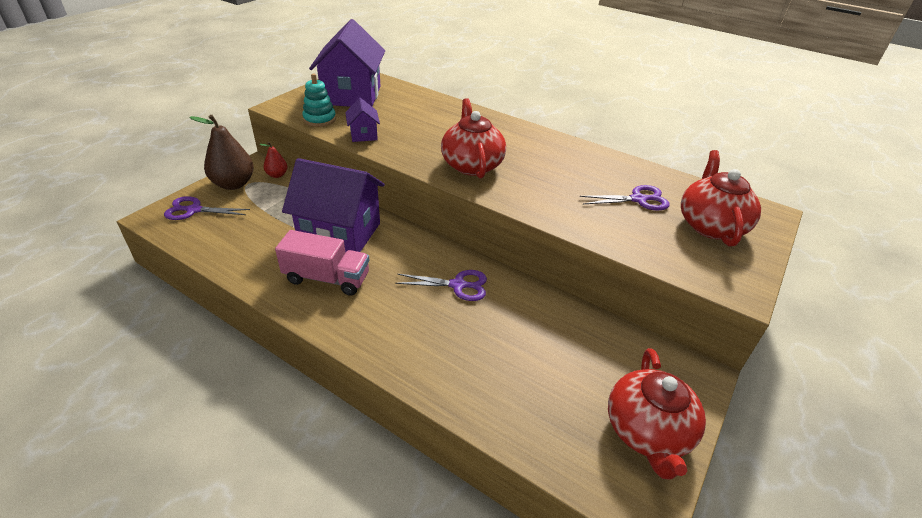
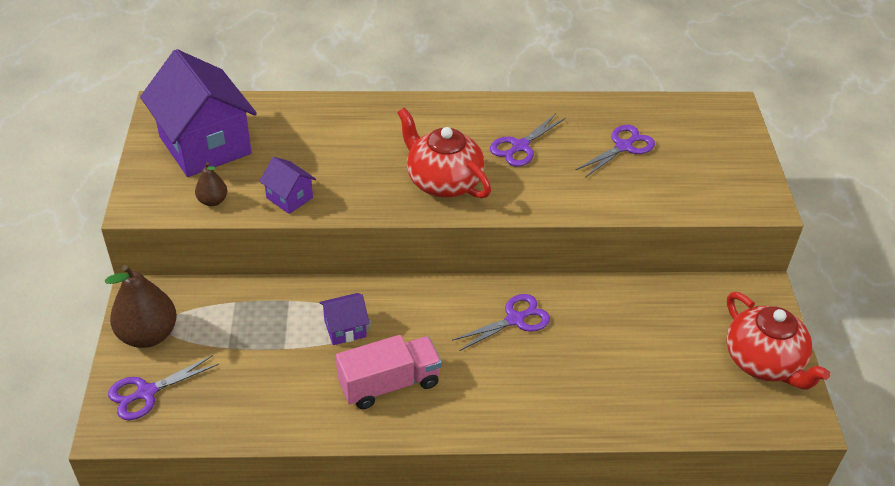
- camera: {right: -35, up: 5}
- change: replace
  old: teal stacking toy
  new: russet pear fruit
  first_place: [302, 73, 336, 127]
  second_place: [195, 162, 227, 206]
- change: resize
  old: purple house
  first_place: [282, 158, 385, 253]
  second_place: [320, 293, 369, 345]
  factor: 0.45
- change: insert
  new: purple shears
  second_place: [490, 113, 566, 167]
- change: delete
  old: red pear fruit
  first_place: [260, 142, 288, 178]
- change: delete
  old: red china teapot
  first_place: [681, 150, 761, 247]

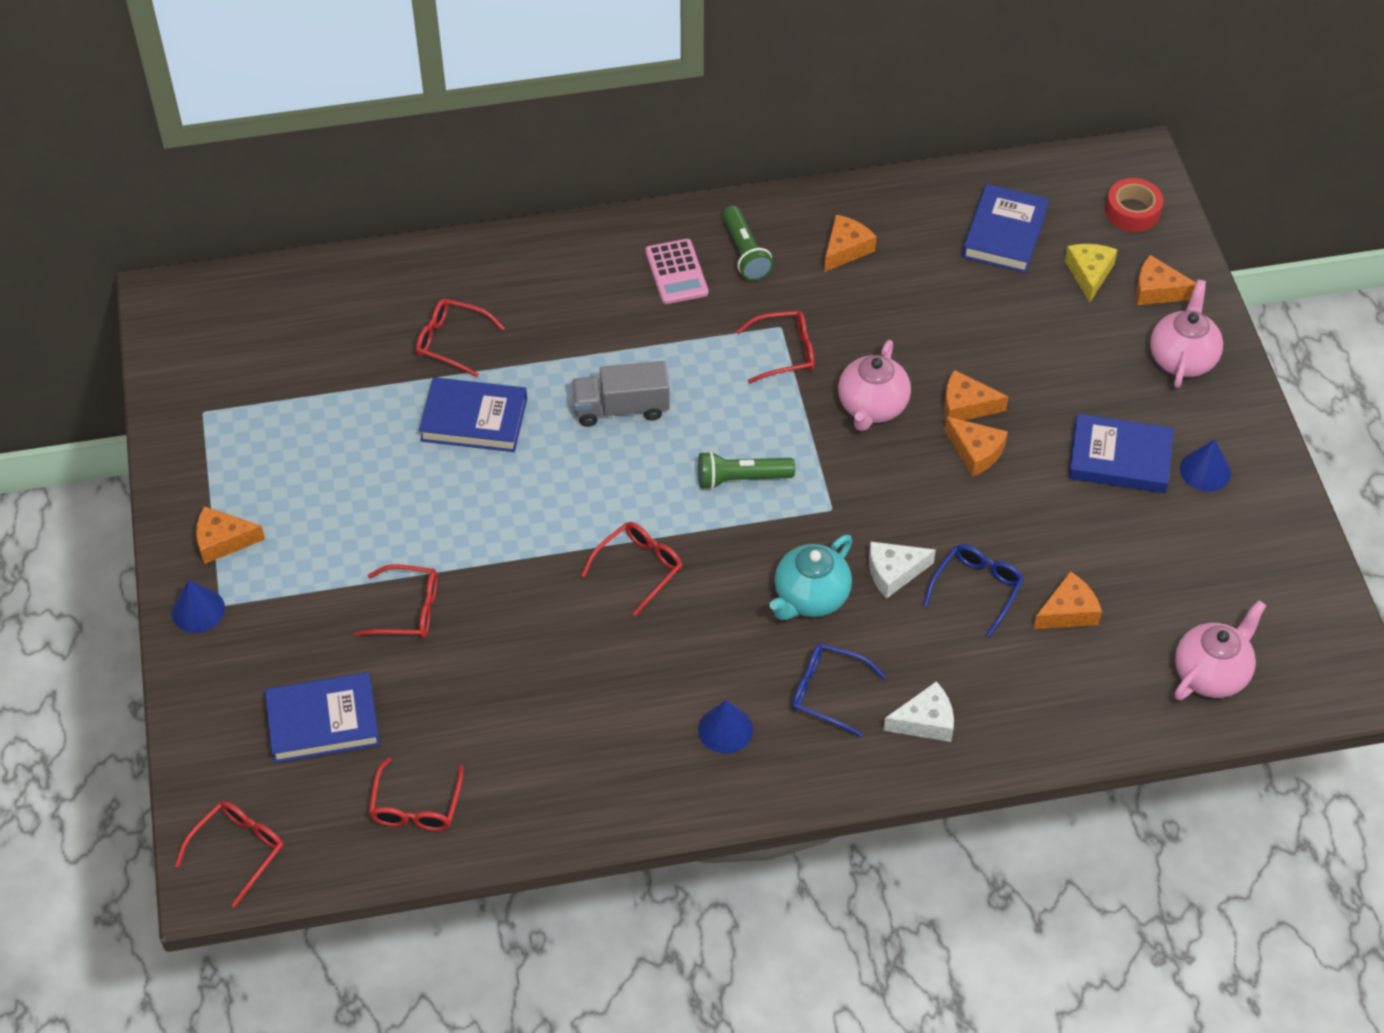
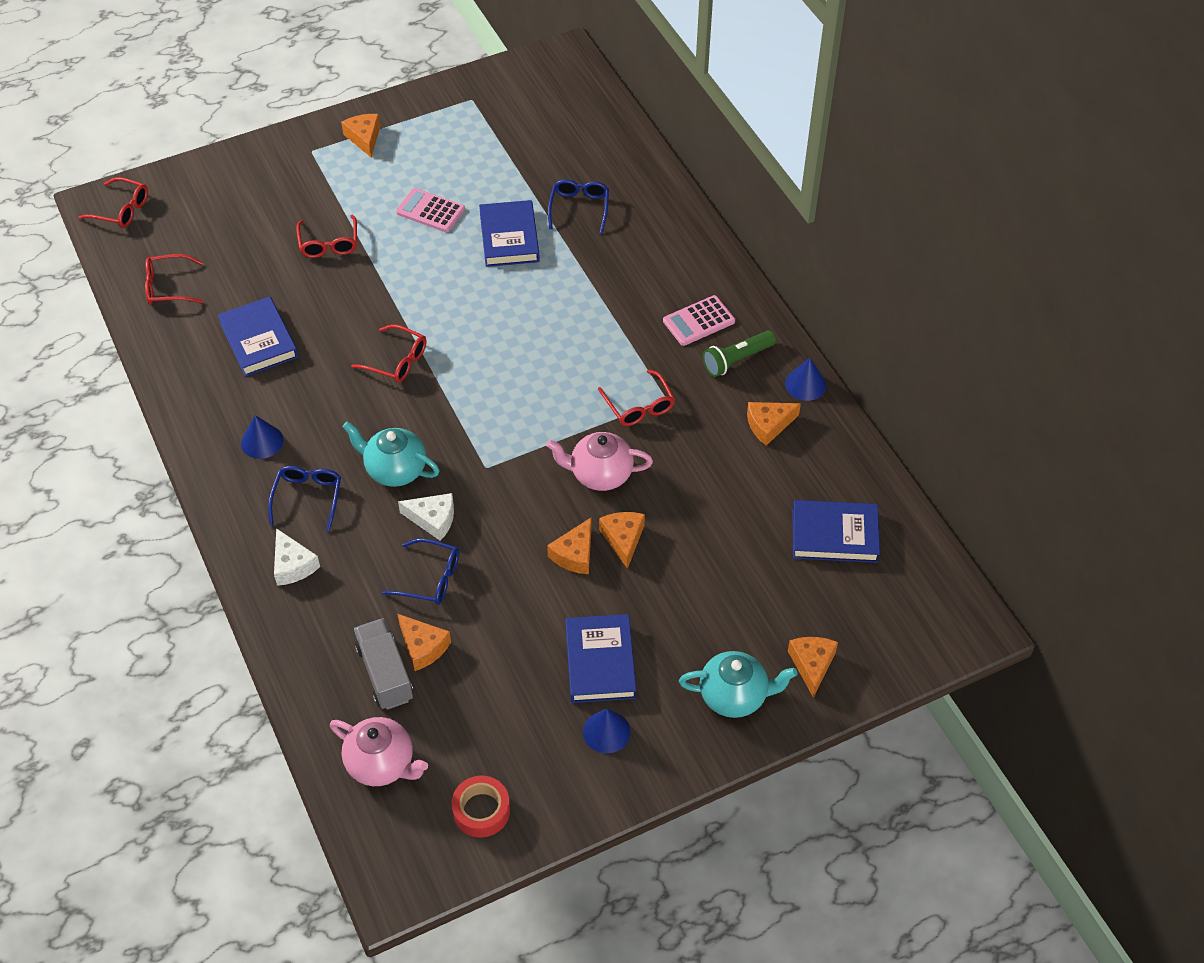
- camera: {right: 75, up: 0}
- change: move
  old: cobalt book
  first_place: [265, 672, 380, 763]
  second_place: [218, 297, 298, 377]
- change: move
  old: ash-grey truck
  first_place: [572, 361, 670, 427]
  second_place: [354, 618, 413, 710]
- change: insert
  new: pink adding machine
  second_place: [396, 188, 465, 232]
- change: rotate
  old: snow-white cheese wedge
  first_place: [869, 542, 936, 598]
  second_place: [398, 493, 454, 541]
  degrees: 135
- change: move
  old: red sticky tape
  first_place: [1106, 178, 1163, 232]
  second_place: [452, 776, 510, 837]
- change: recolor
  old: red spectacles
  new: cobalt spectacles
  first_place: [416, 299, 505, 377]
  second_place: [548, 179, 609, 233]
- change: recolor
  old: pink china teapot
  new: teal china teapot
  first_place: [1150, 280, 1223, 388]
  second_place: [679, 651, 797, 718]
- change: rotate
  old: orange cheese wedge
  first_place: [824, 215, 877, 272]
  second_place: [747, 402, 801, 446]
  degrees: 135
- change: move
  old: cobalt cone shape
  first_place: [171, 580, 225, 633]
  second_place: [785, 358, 826, 401]
- change: delete
  old: emerald pocket torch
  first_place: [698, 451, 795, 490]
- change: delete
  old: yellow cheese wedge
  first_place: [1065, 244, 1117, 303]

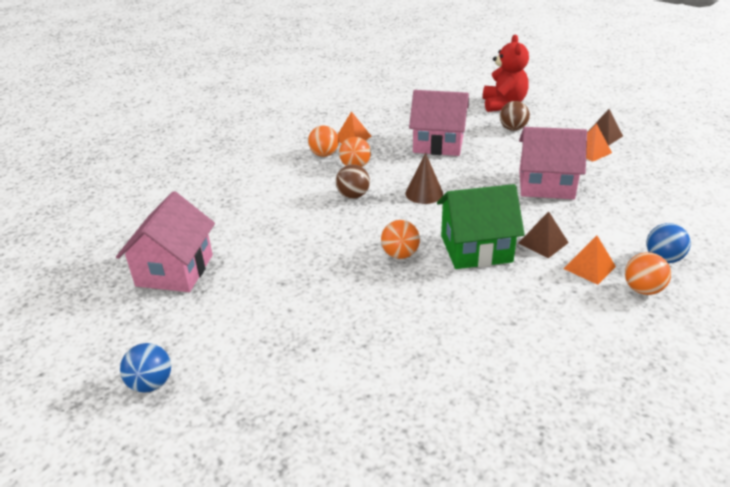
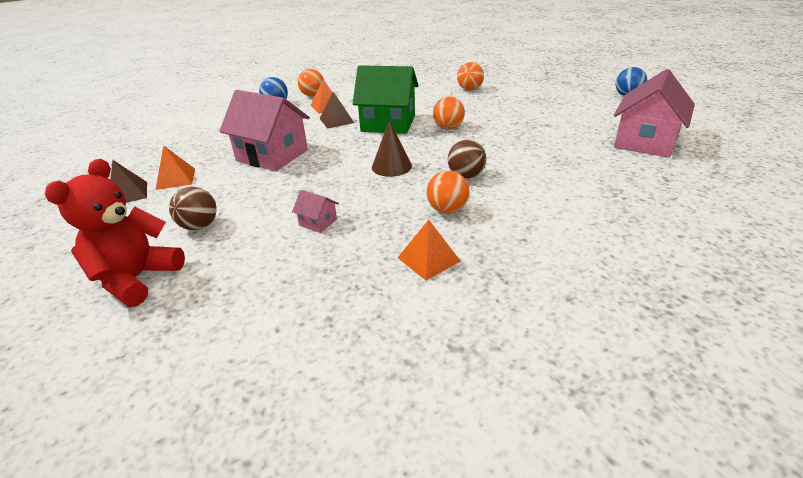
- camera: {right: -160, up: 0}
- change: resize
  old: pink house
  first_place: [409, 90, 469, 156]
  second_place: [292, 190, 339, 233]
  factor: 0.42
- change: move
  old: orange sphere
  first_place: [308, 126, 339, 157]
  second_place: [457, 62, 484, 90]

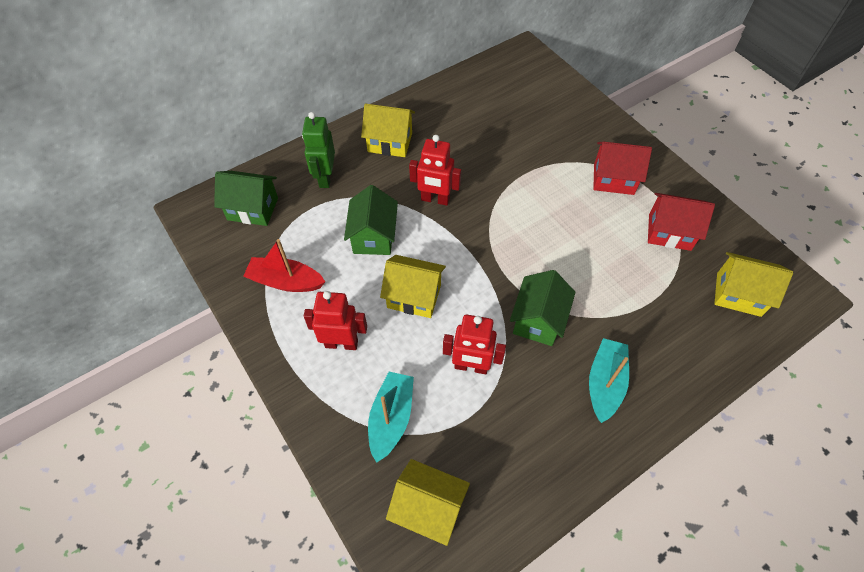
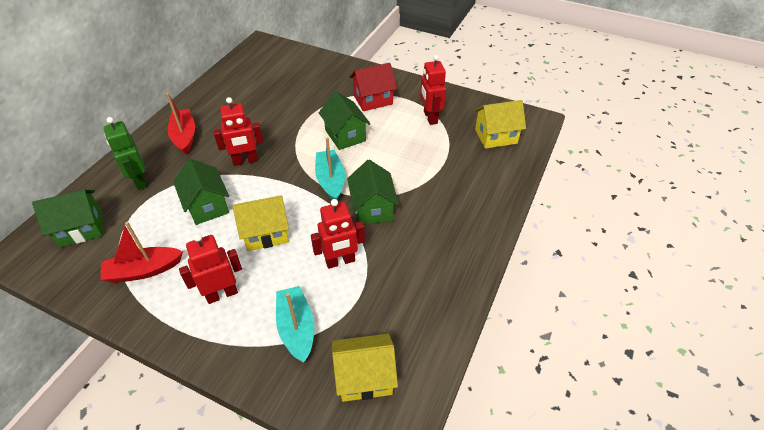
- camera: {right: -30, up: -10}
- change: replace
  old: yellow house
  new: red boat
  first_place: [361, 104, 415, 157]
  second_place: [166, 93, 195, 154]
- change: move
  old: teal boat
  first_place: [589, 338, 629, 423]
  second_place: [315, 138, 345, 200]
- change: insert
  new: emerald house
  second_place: [319, 91, 371, 150]
- change: replace
  old: red house
  new: red toy robot
  first_place: [648, 193, 715, 251]
  second_place: [420, 55, 446, 125]

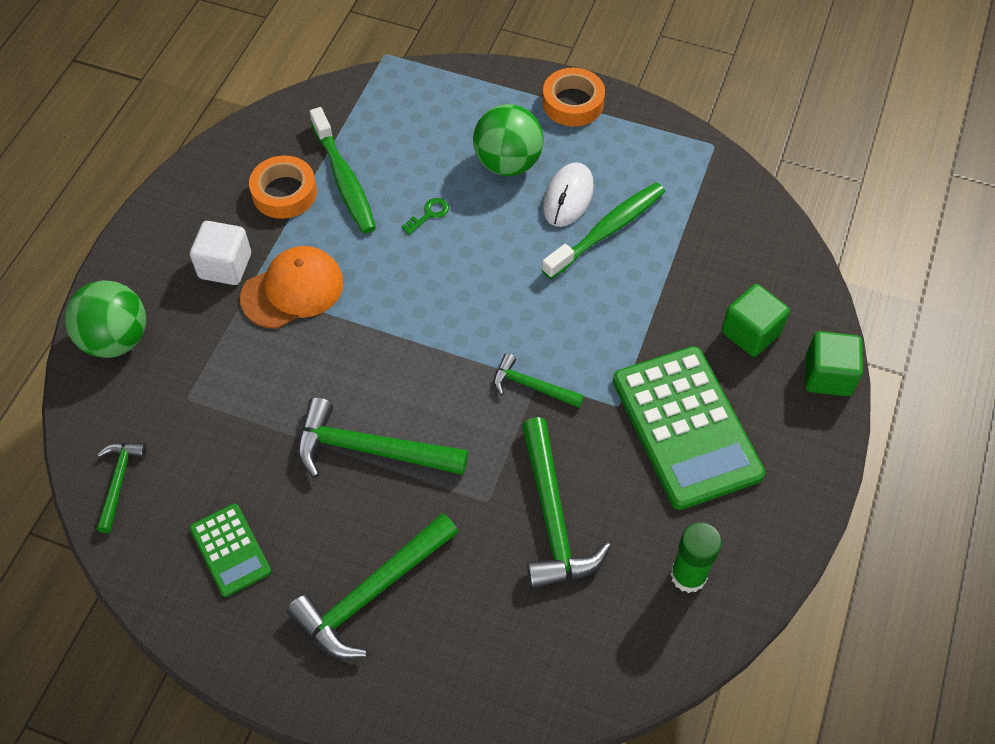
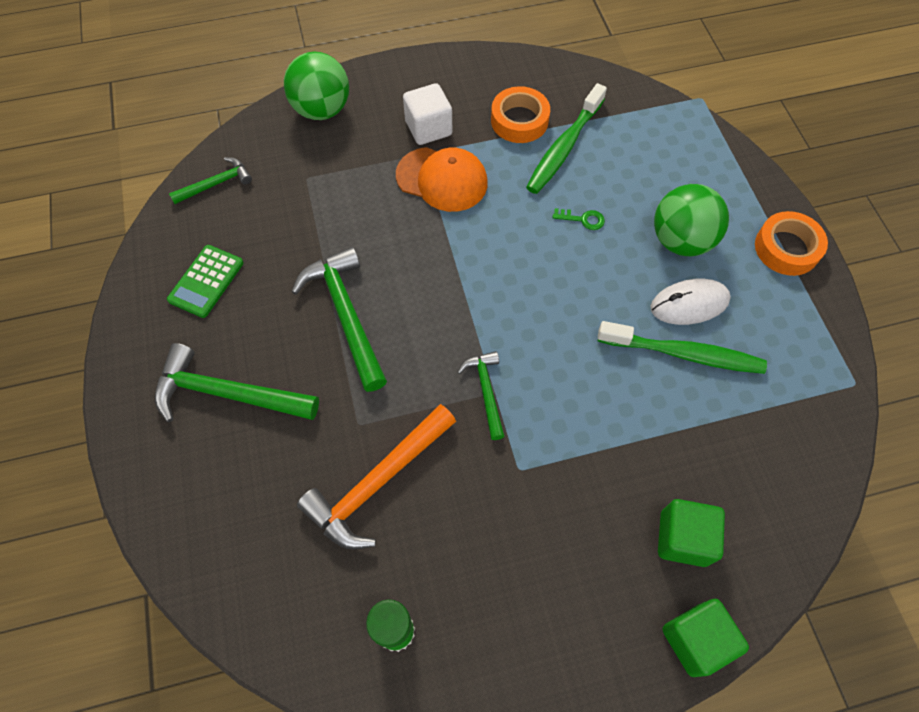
- camera: {right: 55, up: 5}
- change: recolor
  old: emerald carpenter's hammer
  new: orange carpenter's hammer
  first_place: [522, 417, 611, 589]
  second_place: [297, 404, 456, 550]
- change: delete
  old: emerald adding machine
  first_place: [613, 346, 765, 510]

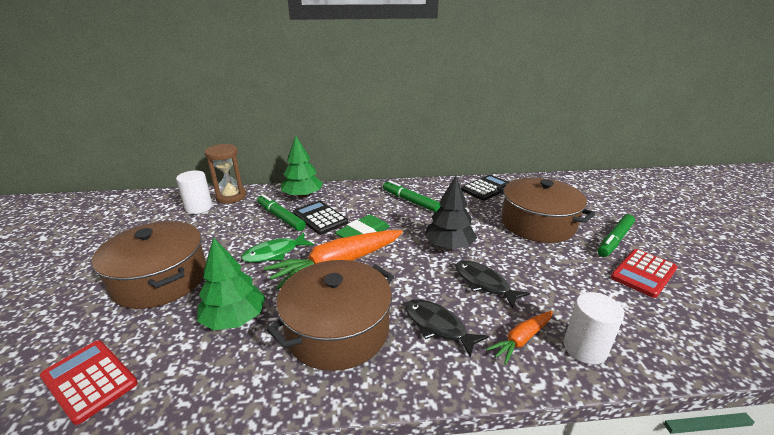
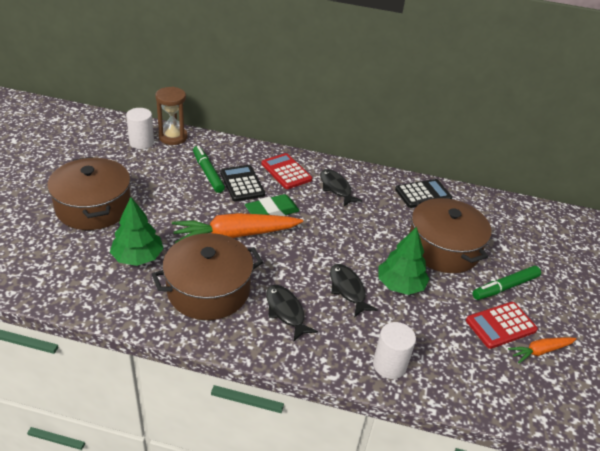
- camera: {right: 15, up: 10}
- change: move
  old: red adding machine
  first_place: [40, 340, 138, 425]
  second_place: [261, 153, 312, 189]
- change: replace
  old: emerald felt pen
  new: ebony fish
  first_place: [383, 180, 441, 212]
  second_place: [320, 169, 362, 206]
- change: move
  old: emerald fir tree
  first_place: [281, 136, 323, 198]
  second_place: [378, 227, 429, 295]
- change: move
  old: orange root vegetable
  first_place: [486, 311, 553, 365]
  second_place: [508, 337, 577, 363]
- change: delete
  old: emerald fish
  first_place: [241, 232, 314, 262]
- change: delete
  old: ebony fir tree
  first_place: [424, 176, 477, 249]

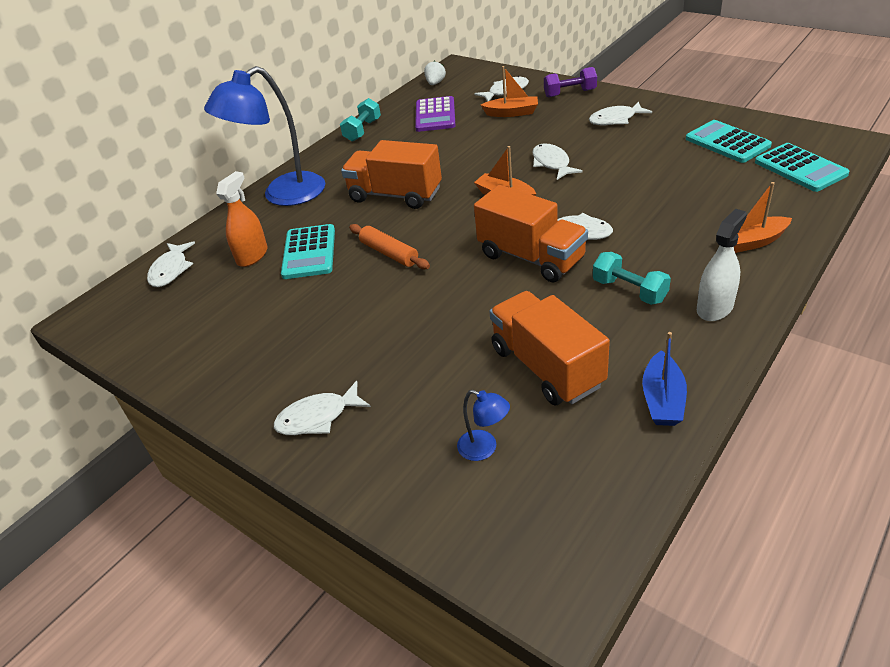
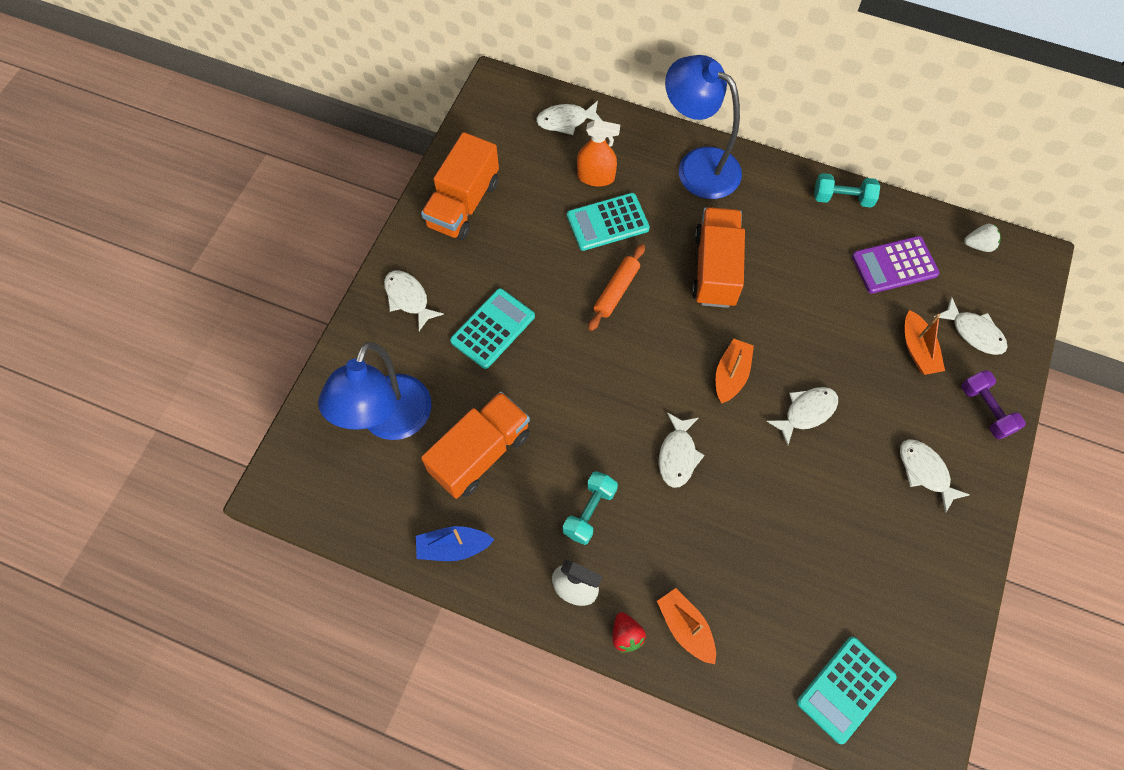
- camera: {right: 70, up: 25}
- change: resize
  old: cobalt reading lamp
  first_place: [457, 390, 510, 461]
  second_place: [318, 342, 431, 440]
  factor: 2.4
- change: move
  old: orange truck
  first_place: [474, 185, 588, 282]
  second_place: [421, 132, 499, 240]
- change: move
  old: teal adding machine
  first_place: [686, 120, 772, 163]
  second_place: [450, 288, 535, 369]
- change: insert
  new: red toy strawberry
  second_place: [612, 612, 646, 653]

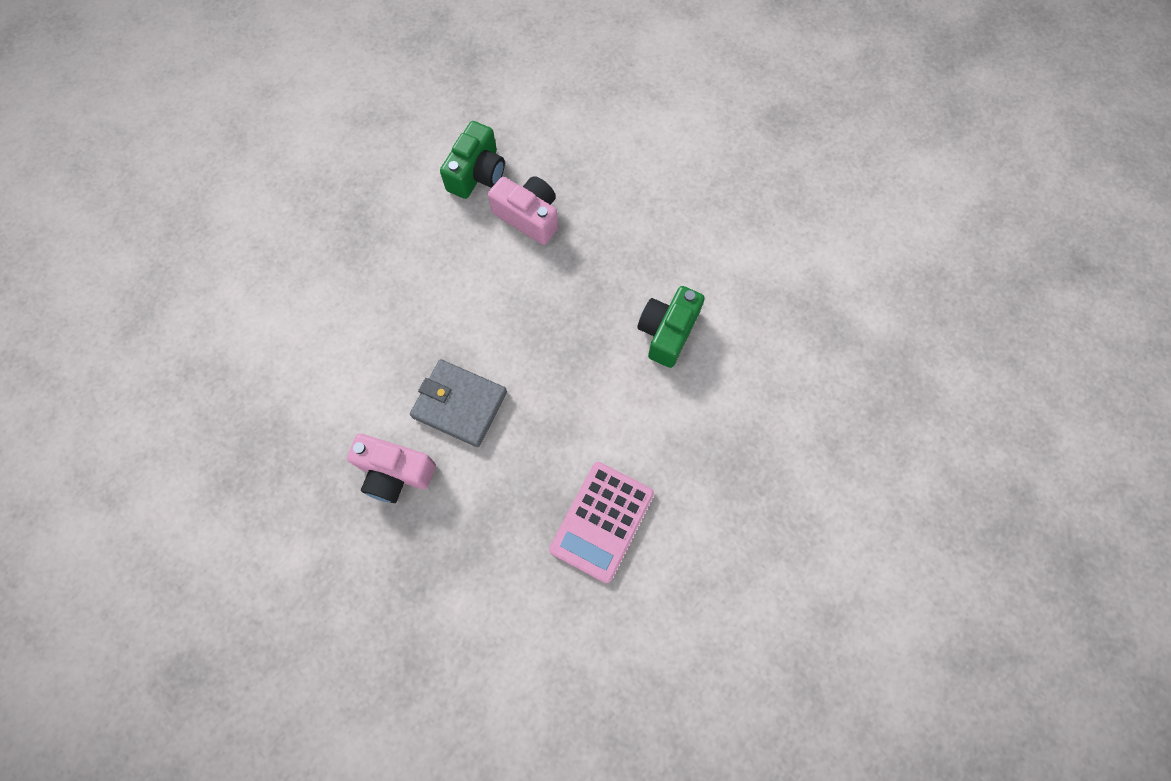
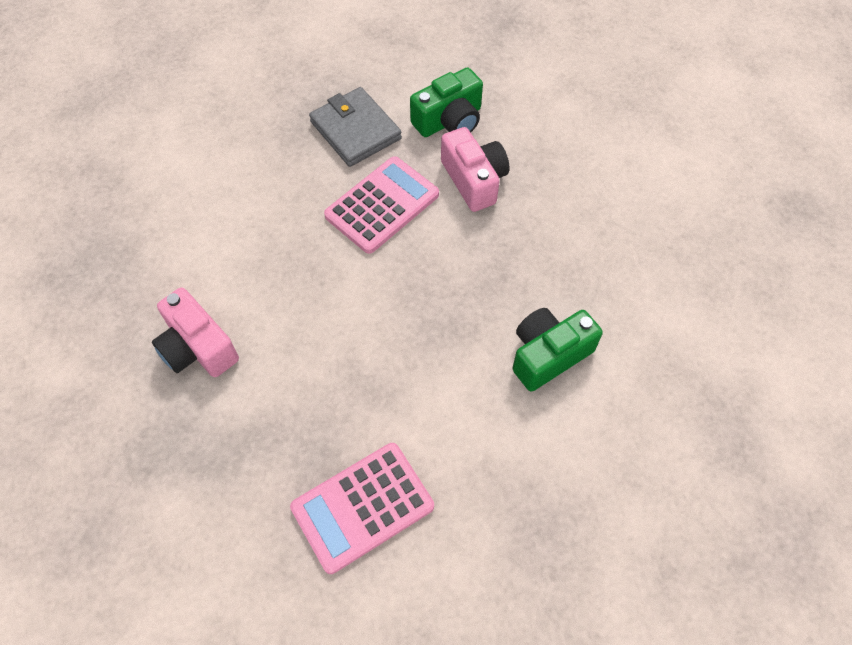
- camera: {right: 30, up: -10}
- change: move
  old: ash-grey billfold
  first_place: [410, 359, 507, 447]
  second_place: [309, 87, 402, 167]
- change: insert
  new: pink adding machine
  second_place: [324, 156, 439, 254]

